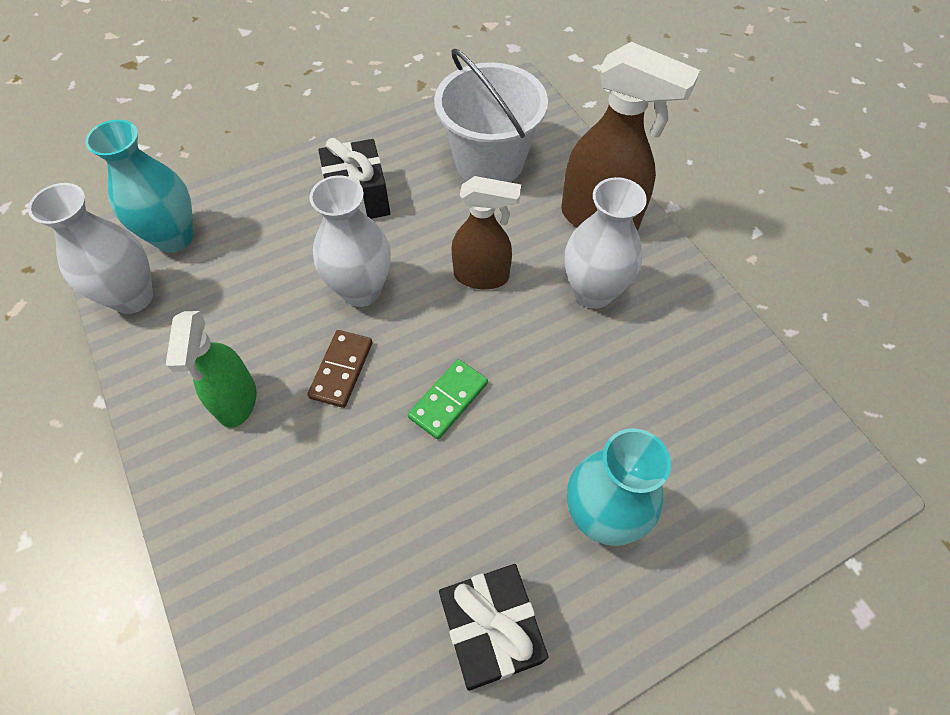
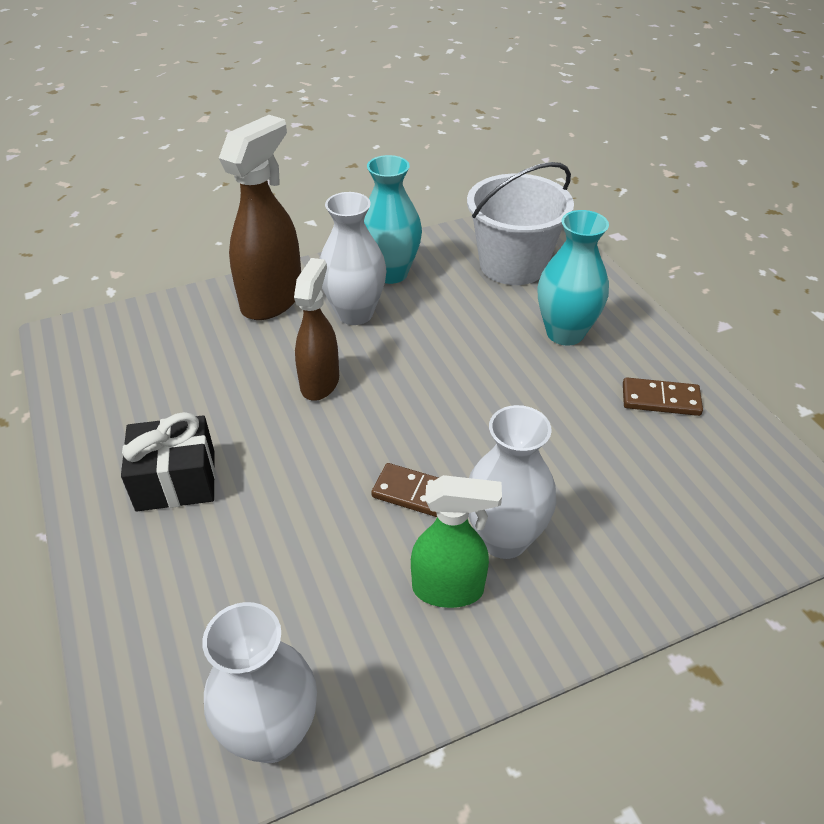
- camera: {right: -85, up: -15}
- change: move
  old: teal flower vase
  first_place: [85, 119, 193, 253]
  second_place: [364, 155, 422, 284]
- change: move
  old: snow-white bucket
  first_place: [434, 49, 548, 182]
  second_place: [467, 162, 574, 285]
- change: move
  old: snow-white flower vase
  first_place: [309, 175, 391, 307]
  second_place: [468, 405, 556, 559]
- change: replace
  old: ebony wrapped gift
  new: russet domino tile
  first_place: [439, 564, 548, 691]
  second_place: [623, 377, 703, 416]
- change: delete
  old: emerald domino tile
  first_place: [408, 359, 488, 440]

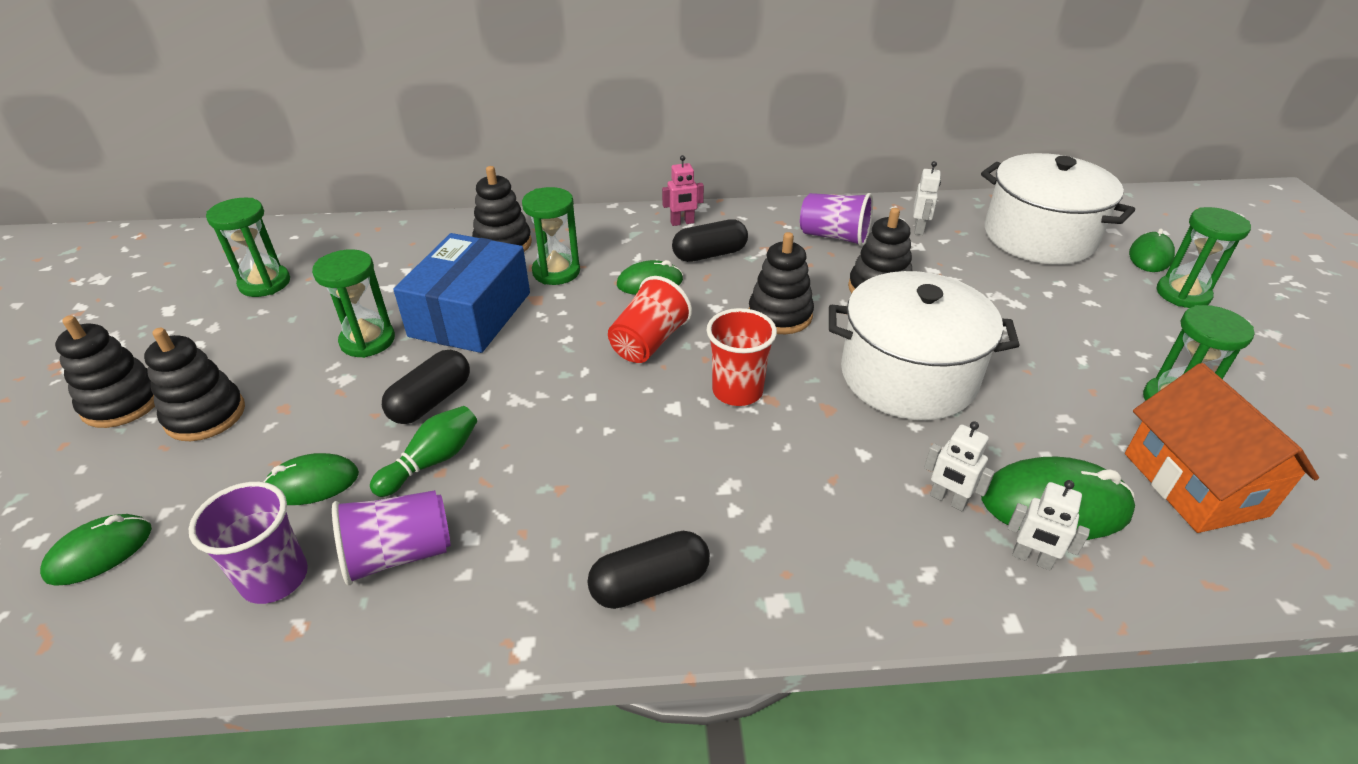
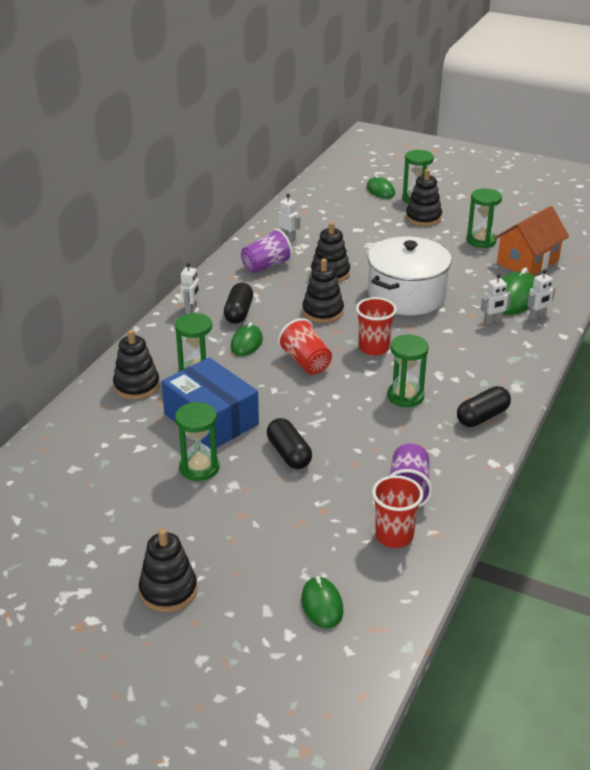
- camera: {right: -60, up: -5}
- change: recolor
  old: pink toy robot
  new: snow-white toy robot
  first_place: [662, 155, 704, 226]
  second_place: [180, 263, 200, 314]
- change: recolor
  old: purple tumbler
  new: red tumbler
  first_place: [189, 482, 308, 604]
  second_place: [372, 475, 423, 548]
- change: move
  old: emerald sandglass
  first_place: [206, 198, 290, 297]
  second_place: [387, 335, 429, 407]
- change: move
  old: ebony stacking toy
  first_place: [144, 328, 245, 441]
  second_place: [406, 169, 442, 226]
- change: rotate
  old: ebony pill shape
  first_place: [587, 531, 710, 609]
  second_place: [457, 386, 511, 427]
  degrees: 45
- change: rotate
  old: orange house
  first_place: [1125, 363, 1319, 533]
  second_place: [494, 206, 569, 276]
  degrees: -60
- change: delete
  old: emerald PC mouse
  first_place: [264, 453, 359, 505]
- change: delete
  old: emerald skittle
  first_place: [370, 406, 477, 497]
- change: delete
  old: snow-white cooking pot
  first_place: [981, 153, 1135, 265]

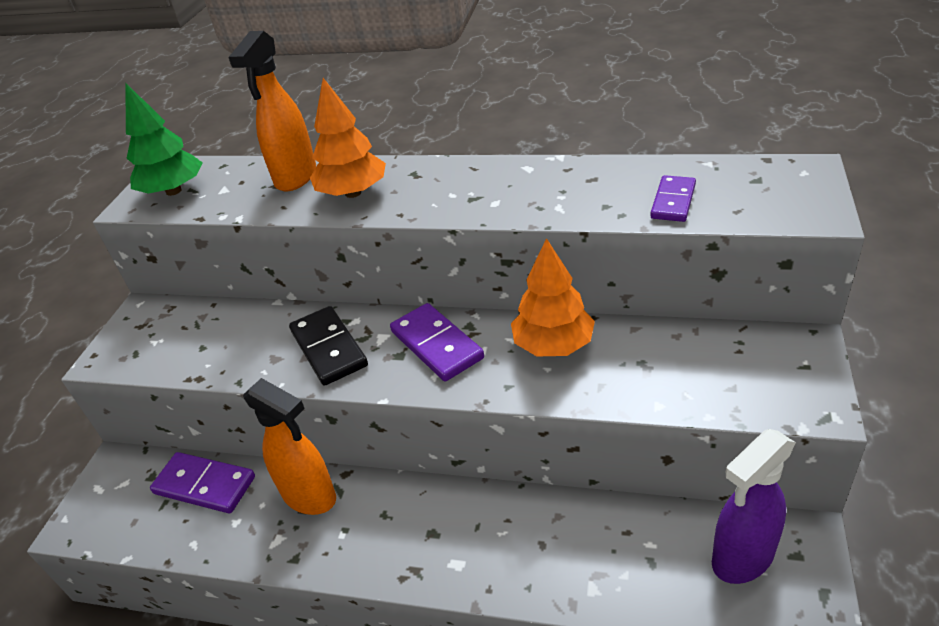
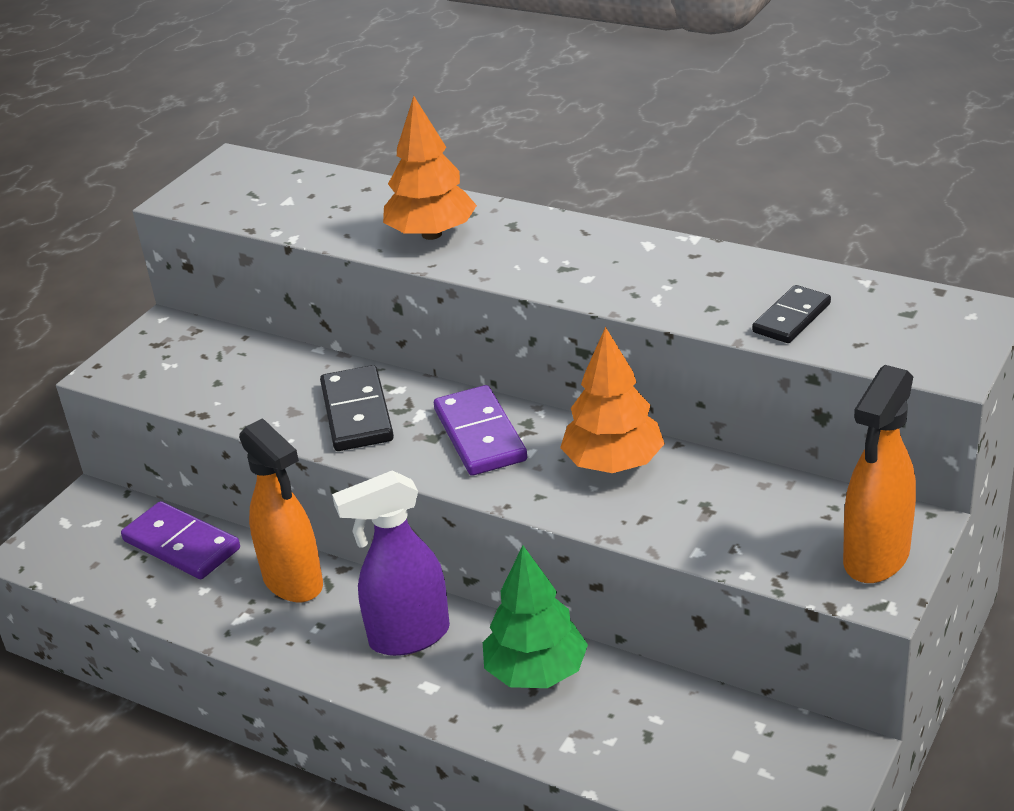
- camera: {right: 15, up: -5}
- change: move
  old: purple spray bottle
  first_place: [712, 429, 796, 584]
  second_place: [332, 470, 450, 656]
- change: move
  old: emerald fir tree
  first_place: [126, 84, 202, 196]
  second_place: [483, 546, 588, 688]
- change: recolor
  old: purple domino tile
  new: ebony domino tile
  first_place: [650, 175, 696, 222]
  second_place: [752, 285, 831, 343]
- change: move
  old: orange spray bottle
  first_place: [229, 31, 316, 192]
  second_place: [843, 365, 916, 583]

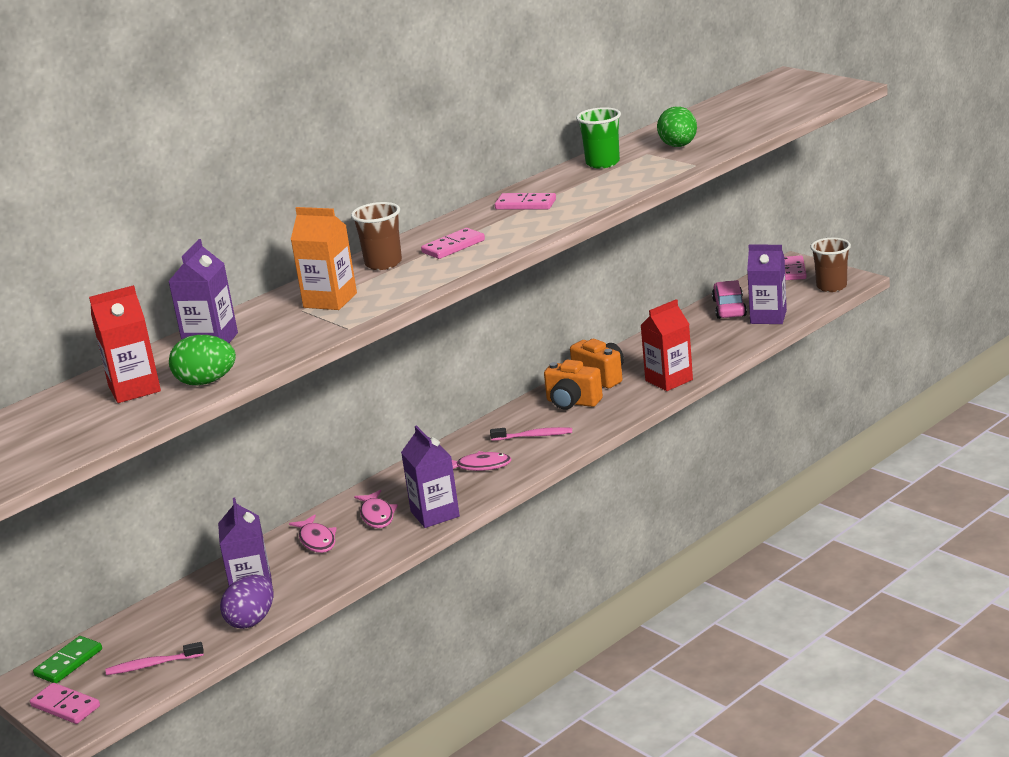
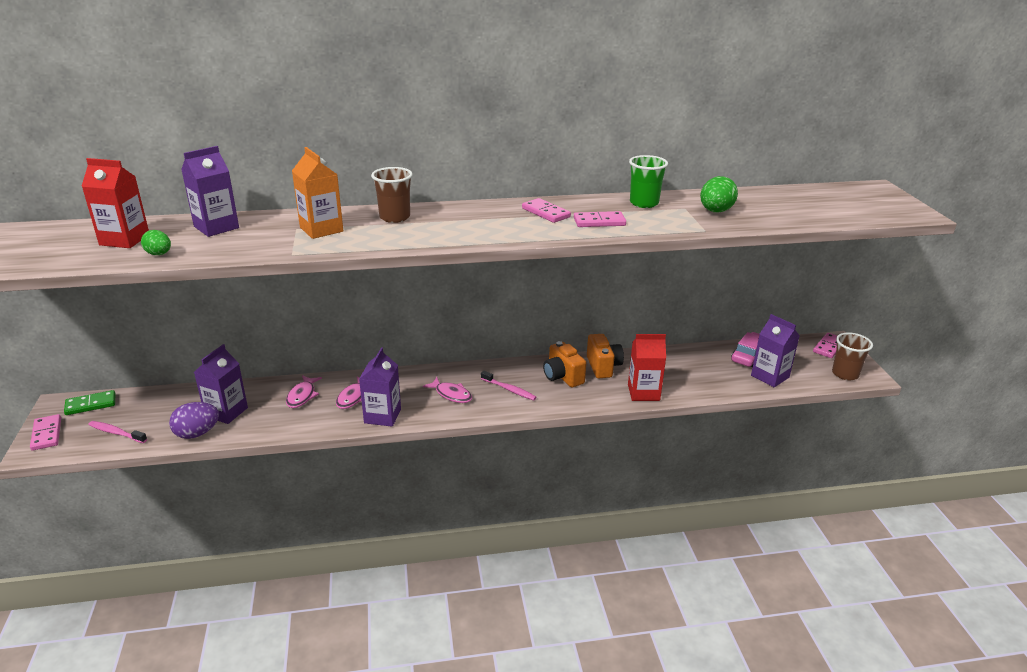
- camera: {right: 30, up: 5}
- change: resize
  old: emerald egg shape
  first_place: [169, 335, 236, 386]
  second_place: [141, 230, 171, 255]
  factor: 0.63
- change: move
  old: pink domino tile
  first_place: [421, 228, 485, 259]
  second_place: [574, 211, 626, 227]

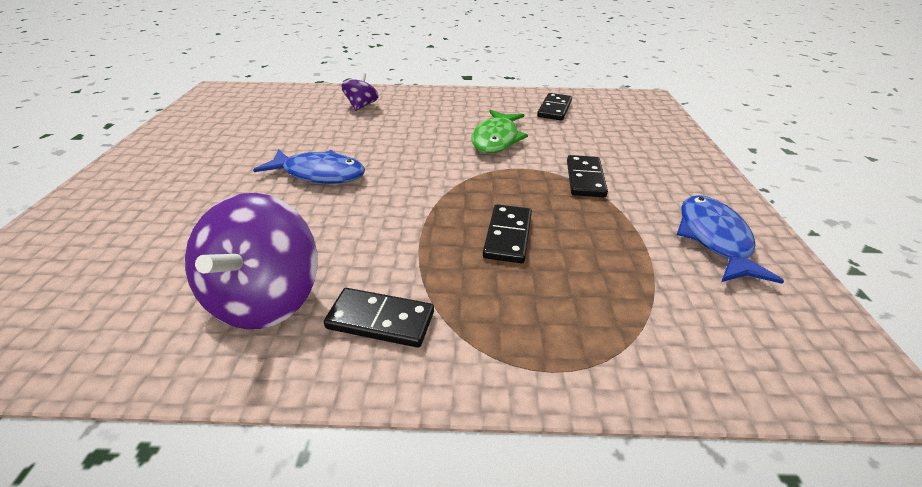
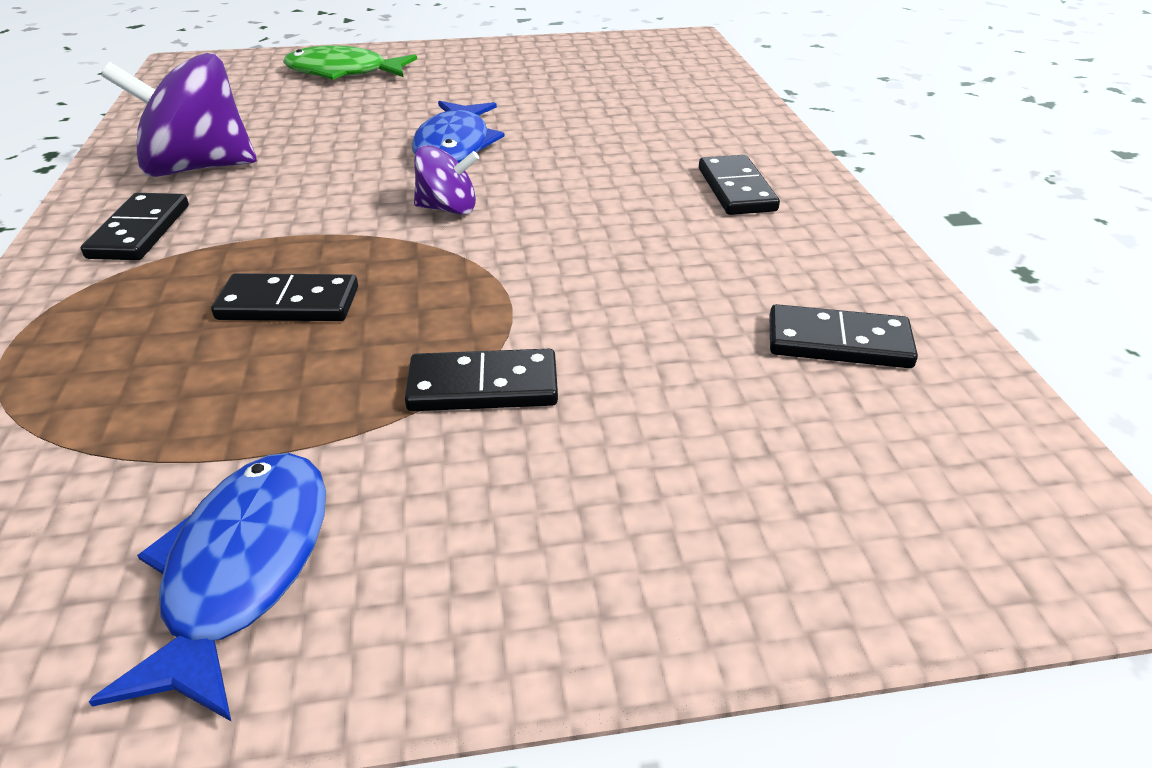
- camera: {right: 80, up: 0}
- change: rotate
  old: cobalt fish
  first_place: [677, 195, 784, 284]
  second_place: [88, 453, 326, 722]
  degrees: -75
- change: move
  old: emerald fish
  first_place: [471, 110, 528, 153]
  second_place: [283, 45, 417, 80]
- change: move
  old: purple spinning top
  first_place: [341, 73, 379, 111]
  second_place: [414, 145, 479, 215]
- change: insert
  new: ebony domino tile
  second_place: [699, 155, 780, 215]

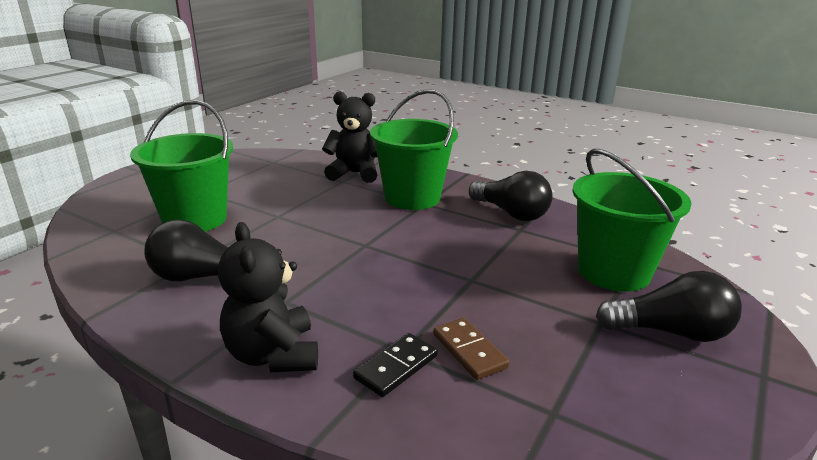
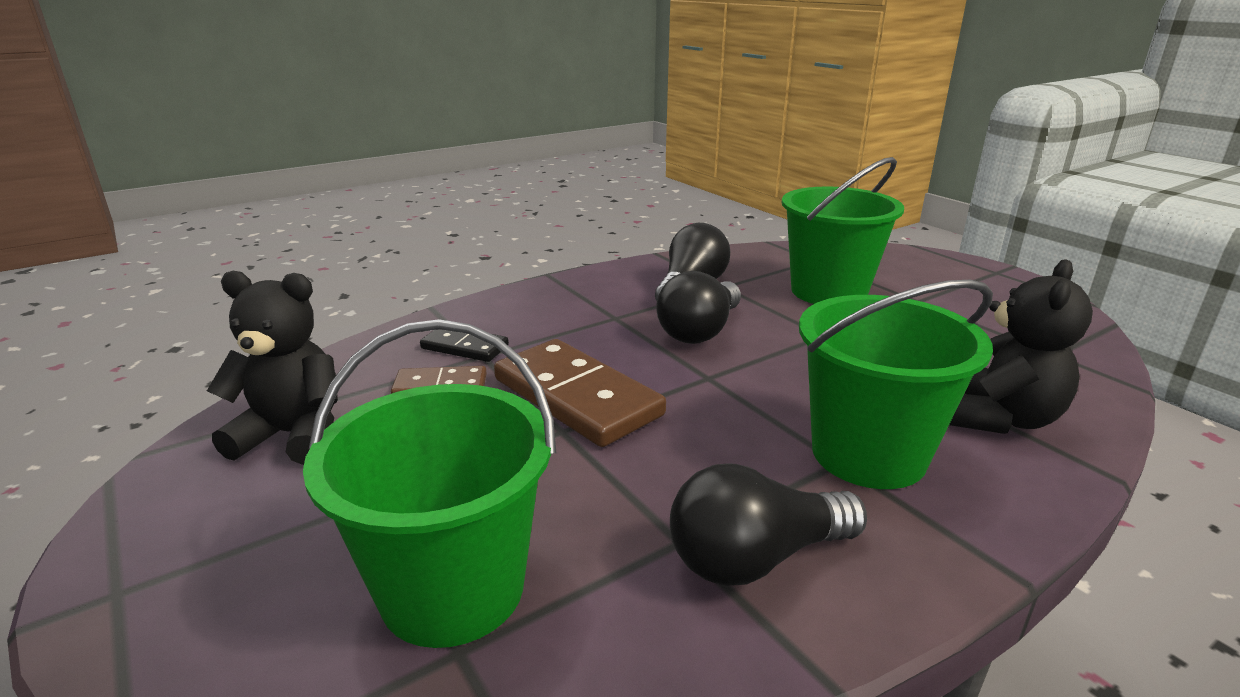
- camera: {right: 115, up: 0}
- change: move
  old: ebony teddy
  first_place: [218, 222, 318, 372]
  second_place: [207, 271, 338, 465]
- change: rotate
  old: ebony domino tile
  first_place: [353, 333, 438, 397]
  second_place: [420, 329, 509, 362]
  degrees: -45
- change: insert
  new: russet domino tile
  second_place: [494, 339, 666, 447]
- change: move
  old: ebony light bulb
  first_place: [596, 271, 742, 342]
  second_place: [656, 271, 741, 344]

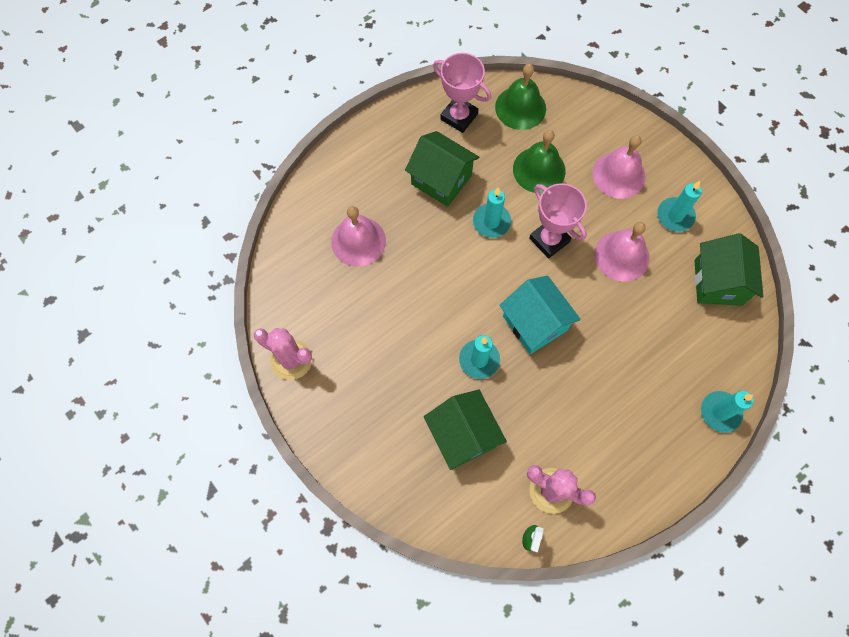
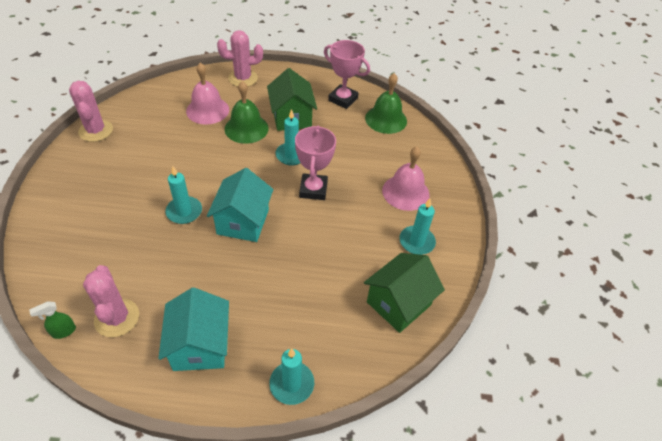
- camera: {right: 40, up: -20}
- change: insert
  new: teal house
  second_place: [158, 288, 229, 371]
- change: insert
  new: pink cactus
  second_place: [217, 30, 263, 87]
- change: move
  old: emerald school bell
  first_place: [513, 130, 566, 193]
  second_place: [225, 81, 269, 144]
- change: rotate
  old: pink award cup
  first_place: [433, 53, 491, 133]
  second_place: [324, 40, 370, 109]
  degrees: -45
- change: delete
  old: emerald house
  first_place: [424, 389, 507, 470]
- change: delete
  old: pink school bell
  first_place: [594, 222, 650, 282]

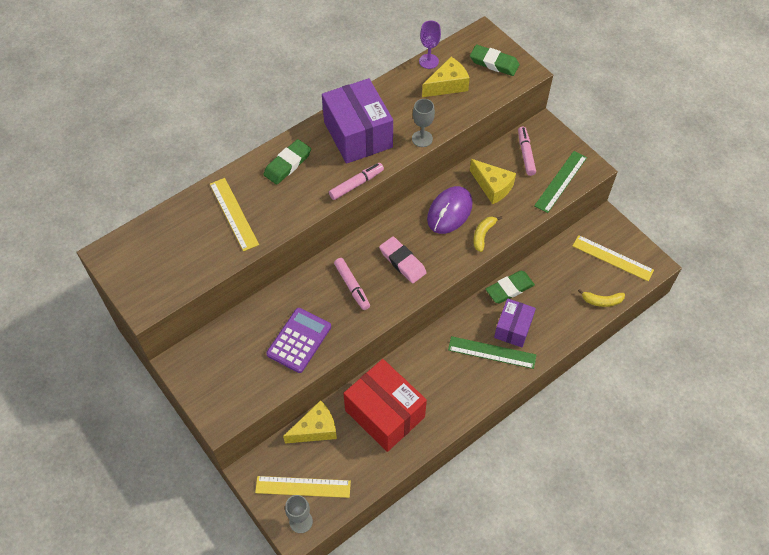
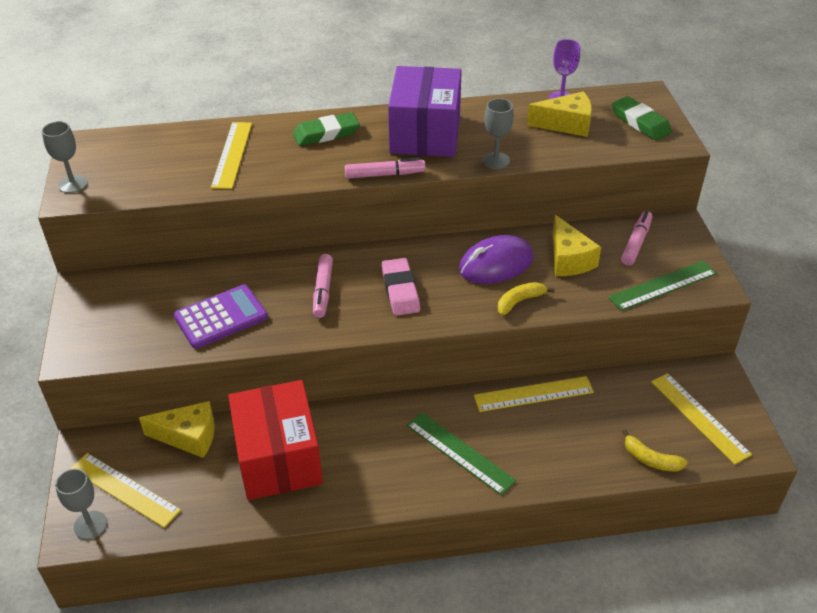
- camera: {right: 30, up: -15}
- change: insert
  new: ash-grey goblet
  second_place: [42, 121, 88, 193]
- change: replace
  old: emerald eraser
  new: yellow ruler
  first_place: [486, 271, 535, 304]
  second_place: [474, 376, 594, 412]
- change: delete
  old: purple parcel
  first_place: [494, 298, 536, 347]

